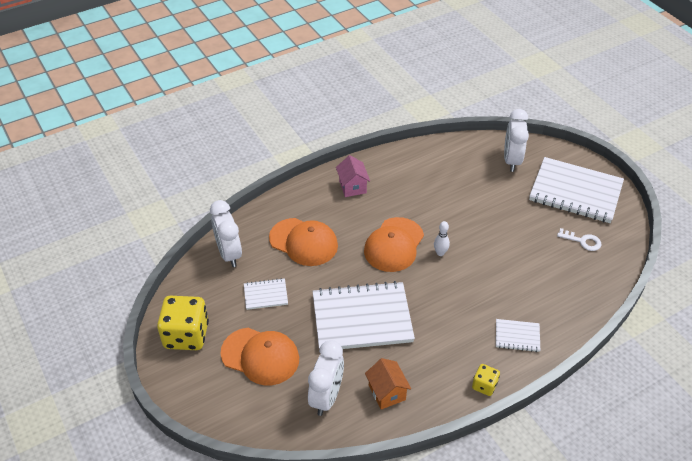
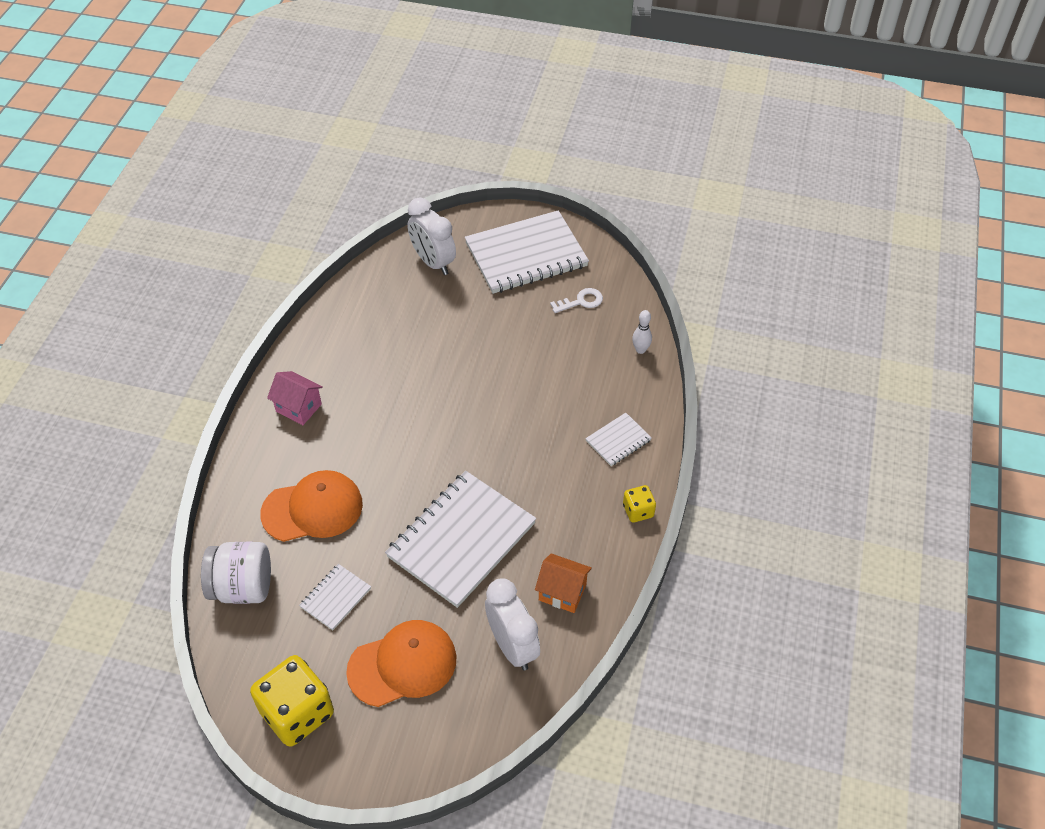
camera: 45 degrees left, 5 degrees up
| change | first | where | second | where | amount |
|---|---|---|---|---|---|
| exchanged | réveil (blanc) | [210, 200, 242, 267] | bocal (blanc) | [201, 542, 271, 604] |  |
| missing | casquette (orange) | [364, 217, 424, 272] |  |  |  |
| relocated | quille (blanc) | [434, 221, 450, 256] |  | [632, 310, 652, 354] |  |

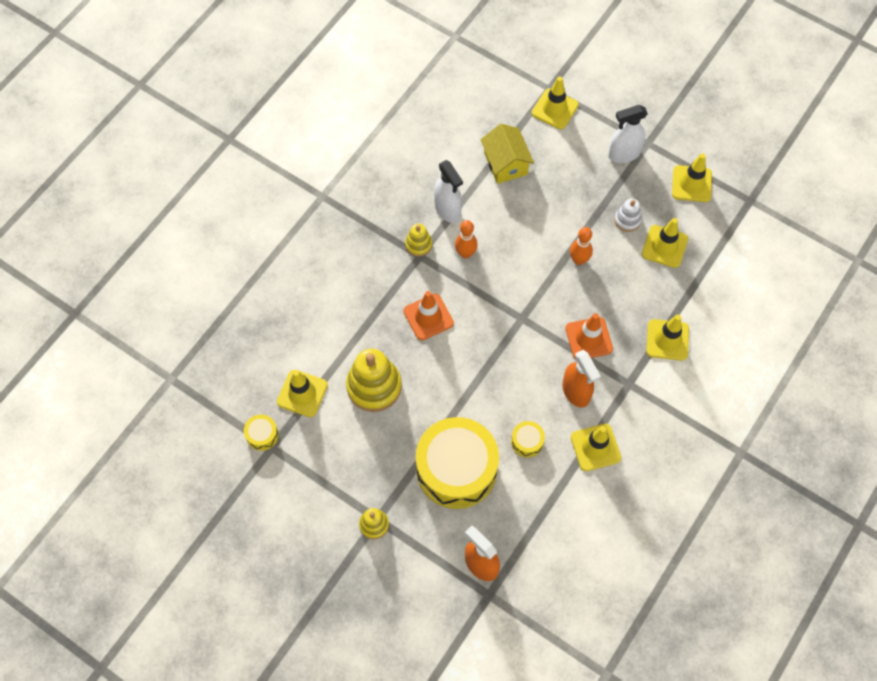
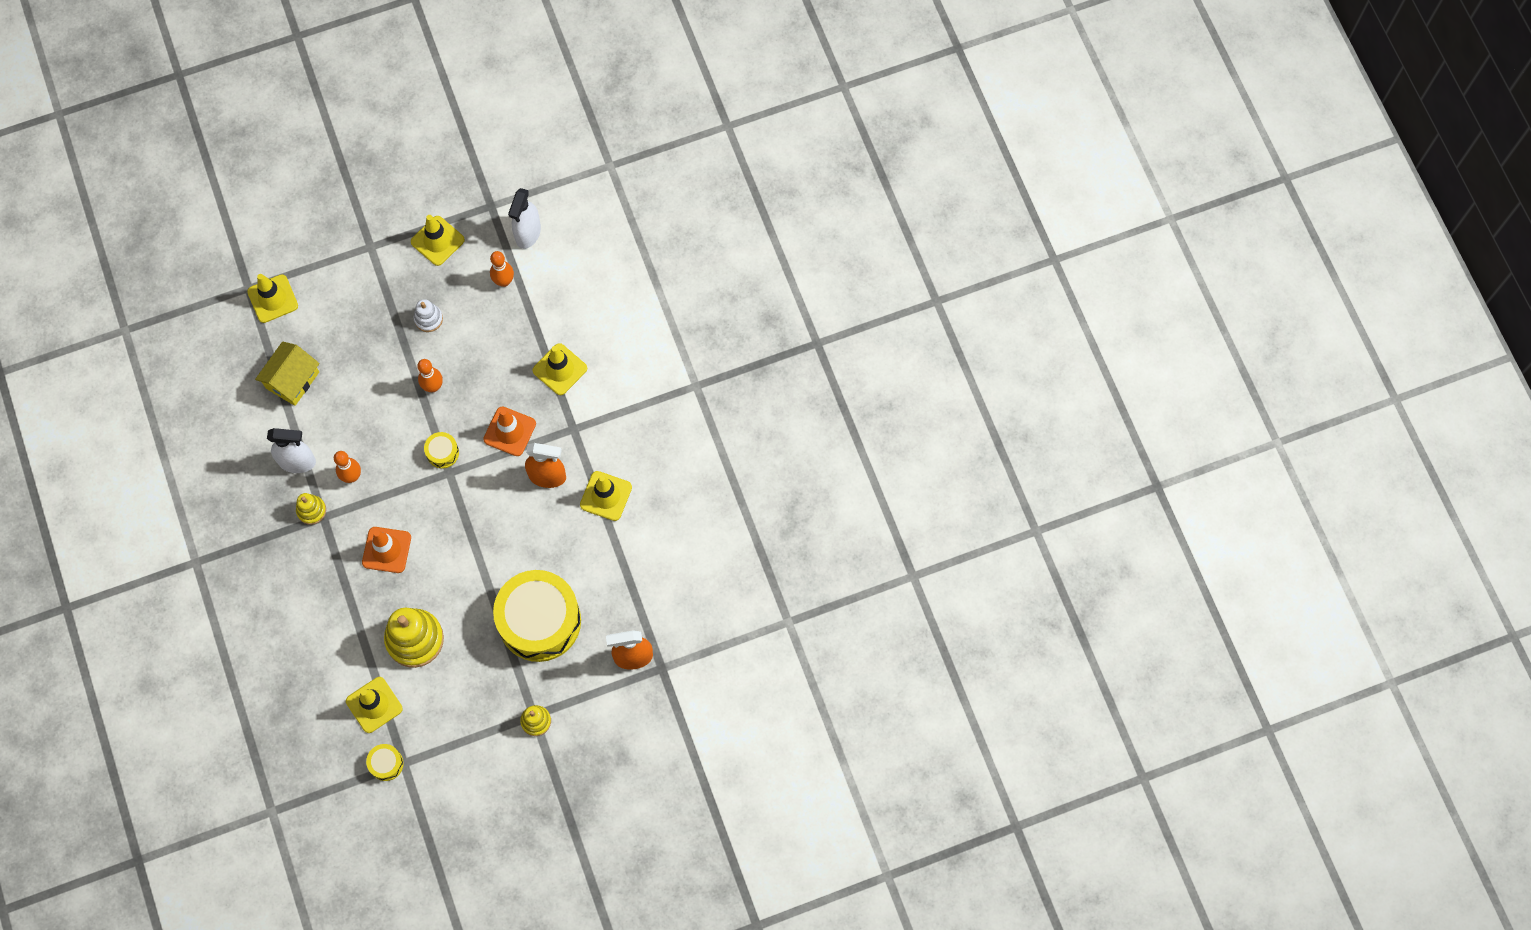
camera: 55 degrees left, 5 degrees up
| change | first | where | second | where | amount |
|---|---|---|---|---|---|
| relocated | vaporisateur (blanc) | [608, 105, 648, 163] |  | [508, 188, 541, 249] |  |
| spun | maison (jaune) | [480, 124, 534, 184] |  | [255, 341, 320, 406] | 75 degrees counterclockwise |
| missing | cône de chantier (jaune) | [642, 218, 688, 268] |  |  |  |
| relocated | tambour (jaune) | [511, 421, 545, 457] |  | [424, 432, 459, 468] |  |
| appeared |  |  | quille (orange) | [490, 251, 514, 287] |  |

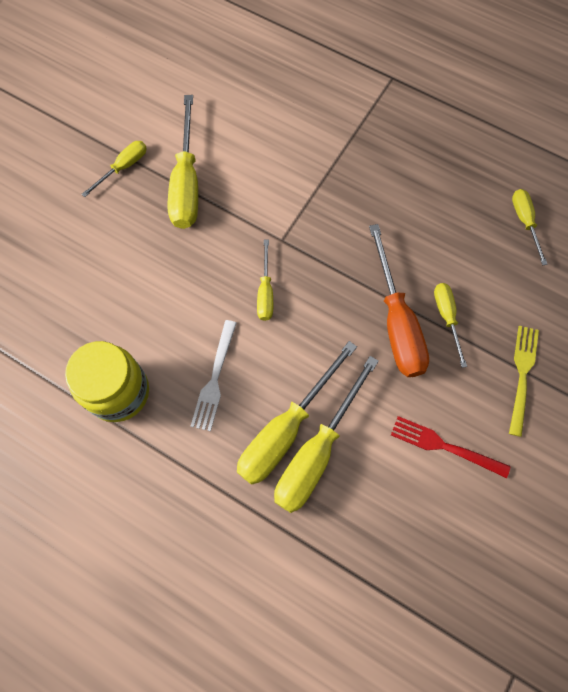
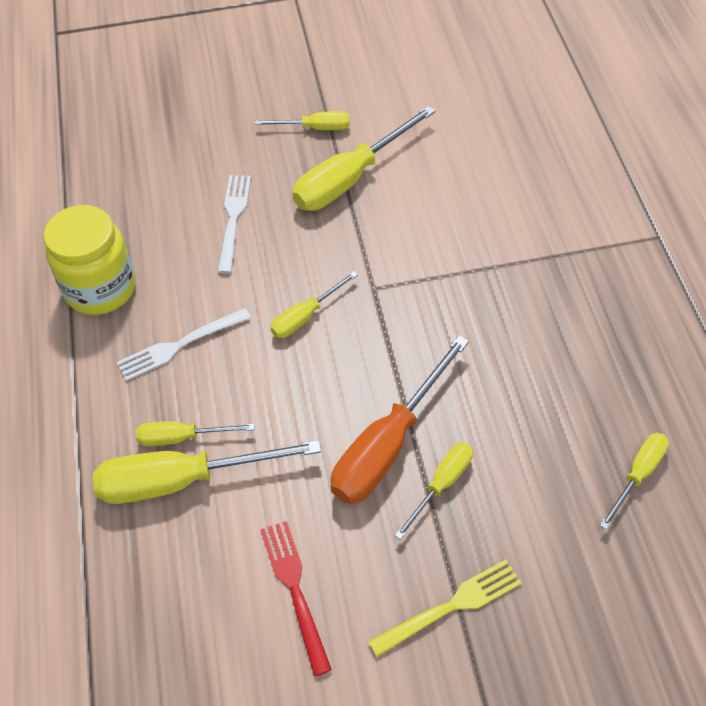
camera: 50 degrees right, 15 degrees down
| change | first | where | second | where | amount |
|---|---|---|---|---|---|
| size | tournevis (jaune) | [237, 341, 357, 485] |  | [136, 421, 255, 446] | x0.54 |
| appeared |  |  | fourchette (blanc) | [217, 175, 251, 274] |  |

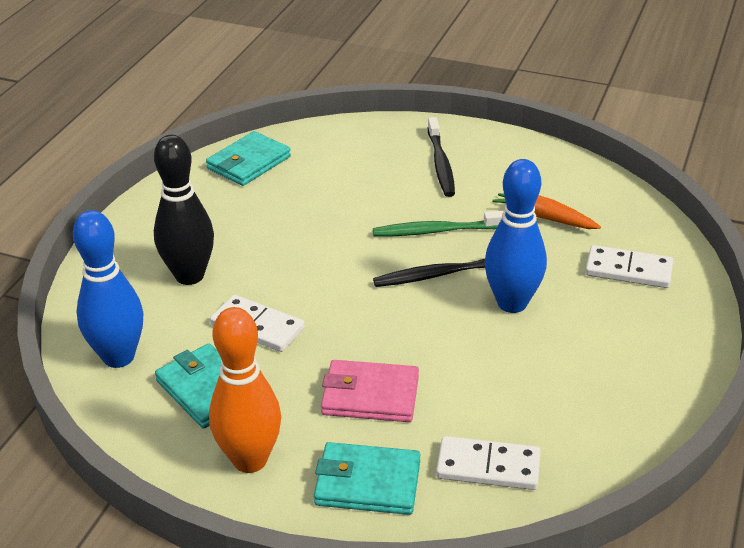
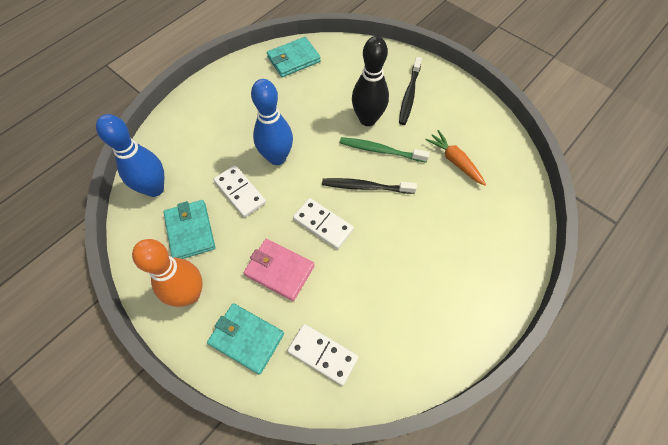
camera: 20 degrees right, 25 degrees up
| change | first | where | second | where | amount |
|---|---|---|---|---|---|
| relocated | quille (noir) | [154, 135, 214, 285] |  | [352, 36, 389, 126] |  |
| relocated | quille (bleu) | [484, 159, 547, 313] |  | [251, 79, 293, 165] |  |
| relocated | domino (blanc) | [585, 245, 673, 288] |  | [293, 198, 354, 249] |  |

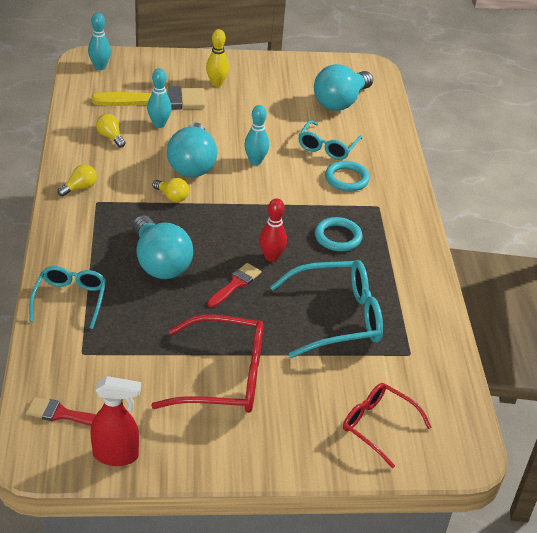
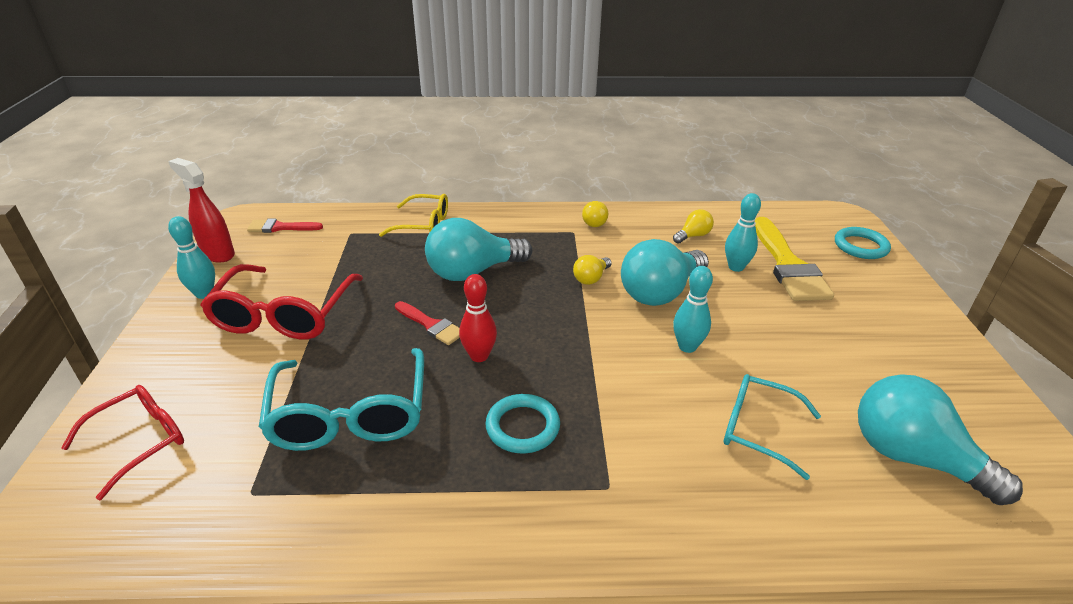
camera: 95 degrees right, 5 degrees down
| change | first | where | second | where | amount |
|---|---|---|---|---|---|
| relocated | quille (turquoise) | [88, 13, 111, 70] |  | [168, 216, 215, 299] |  |
| missing | quille (jaune) | [206, 29, 229, 87] |  |  |  |
| spun | ampoule (turquoise) | [167, 123, 217, 177] |  | [621, 239, 709, 306] | 45 degrees counterclockwise |
| relocated | anneau (turquoise) | [325, 161, 370, 192] |  | [835, 227, 891, 259] |  |
| spun | ampoule (jaune) | [58, 164, 97, 196] |  | [582, 201, 608, 227] | 45 degrees clockwise |
| colour | lunettes (turquoise) | [29, 266, 106, 329] | lunettes (jaune) | [379, 194, 448, 237] |  |
| spun | vaporisateur (rouge) | [90, 376, 141, 466] |  | [168, 158, 235, 262] | 120 degrees clockwise |
| spun | pinceau (rouge) | [26, 397, 96, 426] |  | [247, 219, 323, 233] | 105 degrees counterclockwise |

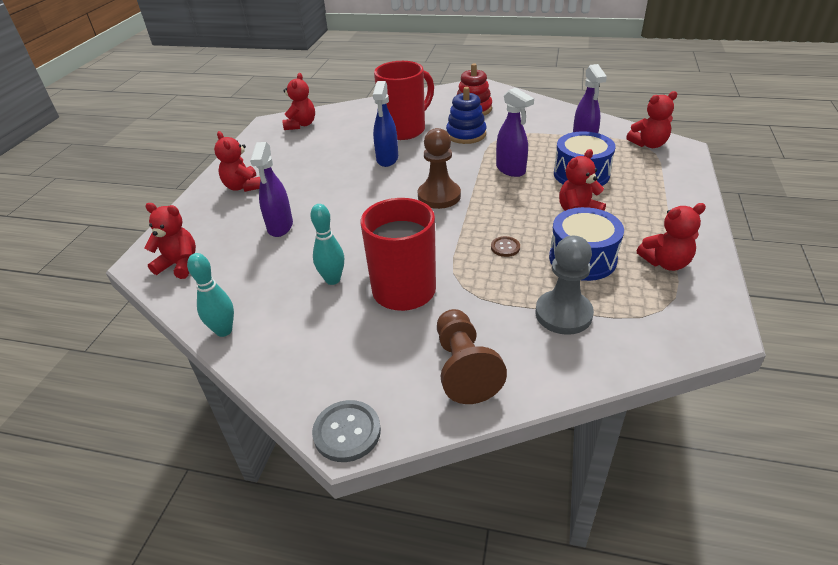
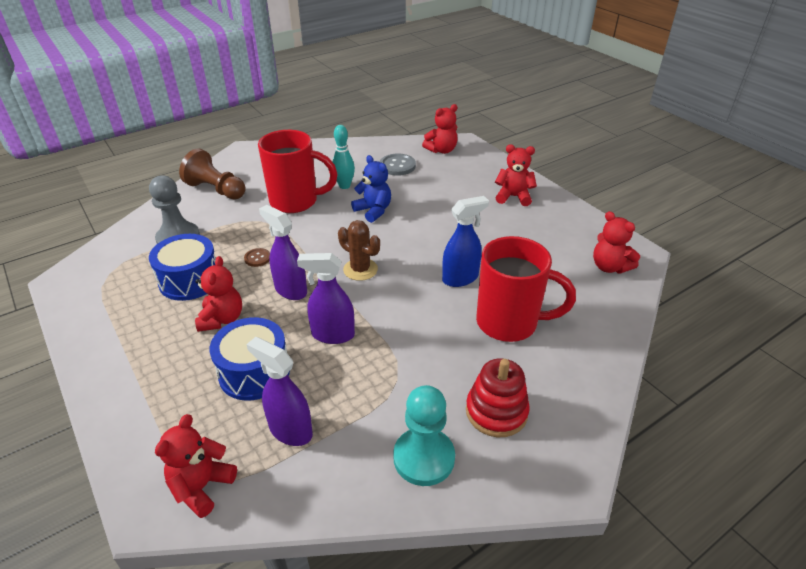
camera: 130 degrees right, 0 degrees up
| change | first | where | second | where | amount |
|---|---|---|---|---|---|
| spun | tasse (rouge) | [374, 61, 434, 140] |  | [476, 236, 576, 342] | 75 degrees counterclockwise |
| spun | vaporisateur (bleu) | [373, 81, 398, 167] |  | [442, 196, 489, 287] | 105 degrees clockwise |
| missing | jouet à empiler (bleu) | [446, 87, 486, 144] |  |  |  |
| exchanged | pion (marron) | [418, 128, 461, 209] | cactus (marron) | [338, 220, 380, 281] |  |
| relocated | vaporisateur (violet) | [250, 142, 293, 237] |  | [259, 205, 307, 300] |  |
| missing | ours en peluche (rouge) | [637, 203, 706, 271] |  |  |  |
| missing | quille (turquoise) | [187, 253, 234, 337] |  |  |  |
| relocated | bouton (gris) | [312, 400, 381, 462] |  | [380, 153, 416, 176] |  |
| appeared |  |  | ours en peluche (bleu) | [351, 155, 391, 223] |  |
| appeared |  |  | pion (turquoise) | [393, 385, 455, 486] |  |

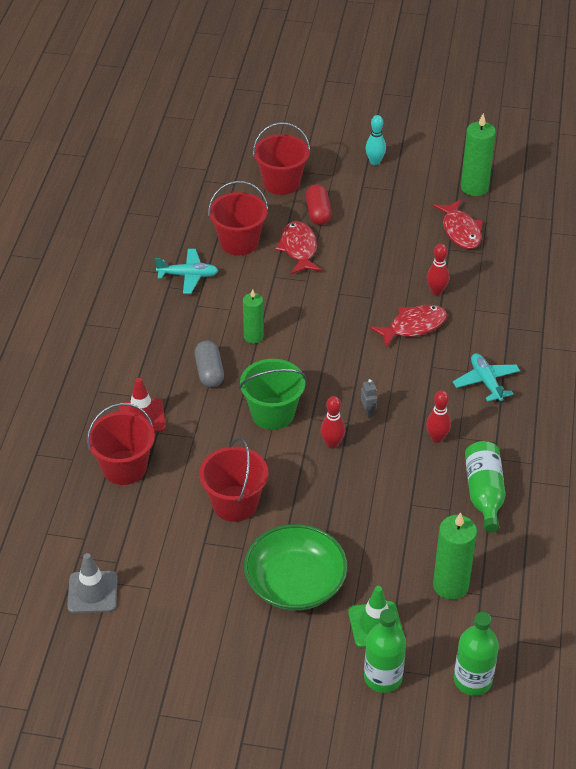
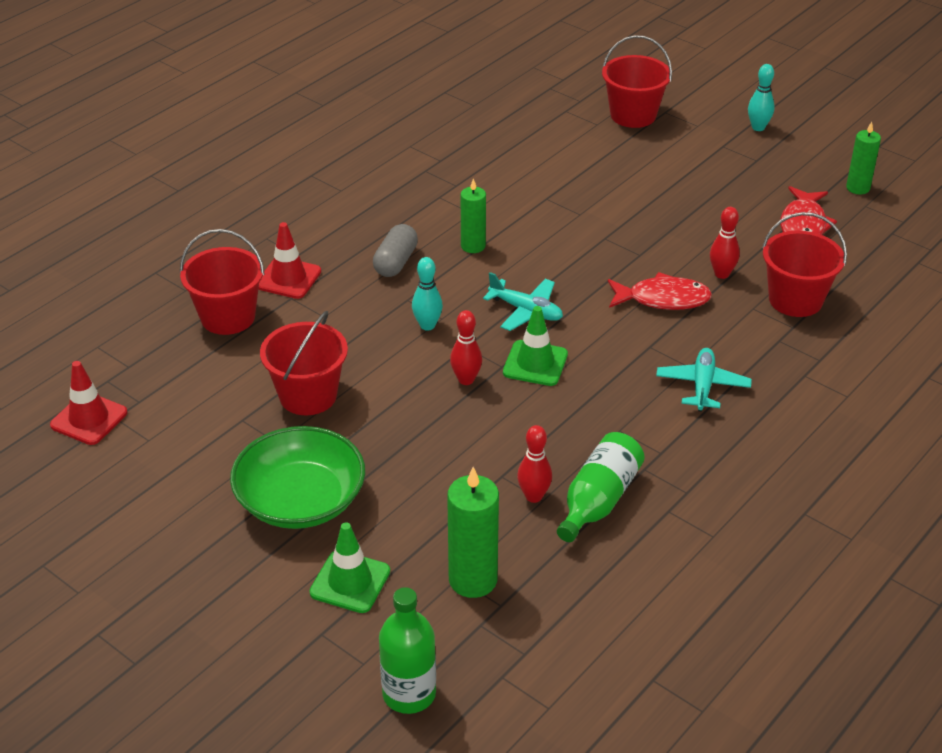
camera: 30 degrees right, 5 degrees down
| change | first | where | second | where | amount |
|---|---|---|---|---|---|
| size | bougie (vert) | [461, 113, 496, 196] |  | [846, 122, 881, 195] | x0.65 |
| relocated | seau (rouge) | [208, 181, 268, 255] |  | [762, 212, 847, 317] |  |
| missing | gélule (rouge) | [306, 184, 332, 225] |  |  |  |
| missing | poisson (rouge) | [275, 221, 322, 274] |  |  |  |
| relocated | avion (turquoise) | [155, 249, 219, 294] |  | [483, 272, 563, 331] |  |
| exchanged | seau (vert) | [239, 359, 306, 430] | quille (turquoise) | [412, 257, 443, 331] |  |
| exchanged | robot (gris) | [361, 379, 377, 418] | cône de chantier (vert) | [503, 306, 568, 386] |  |
| relocated | quille (rouge) | [426, 390, 451, 443] |  | [517, 425, 552, 503] |  |
| colour | cône de chantier (gris) | [67, 553, 118, 613] | cône de chantier (rouge) | [50, 361, 128, 445] |  |
| missing | bouteille (vert) | [364, 609, 406, 693] |  |  |  |

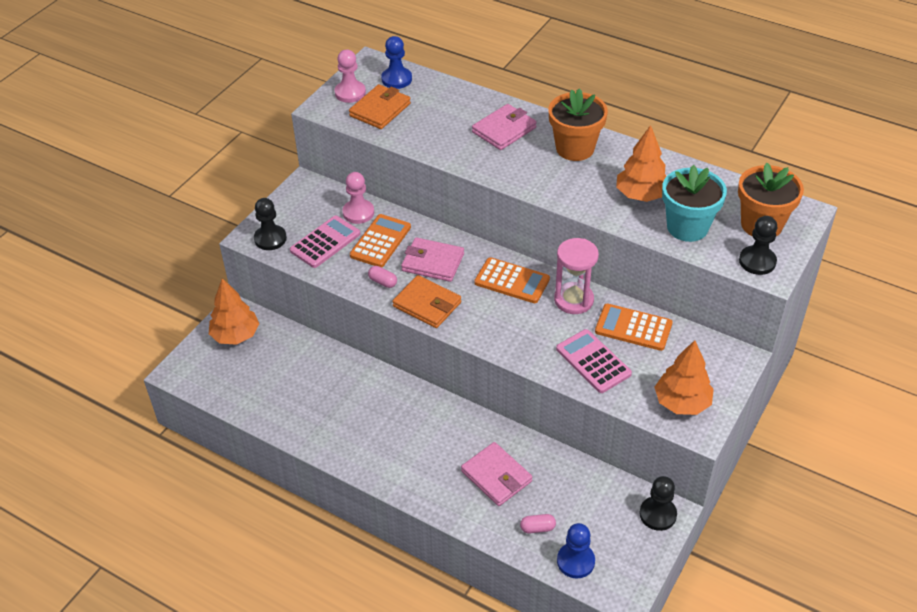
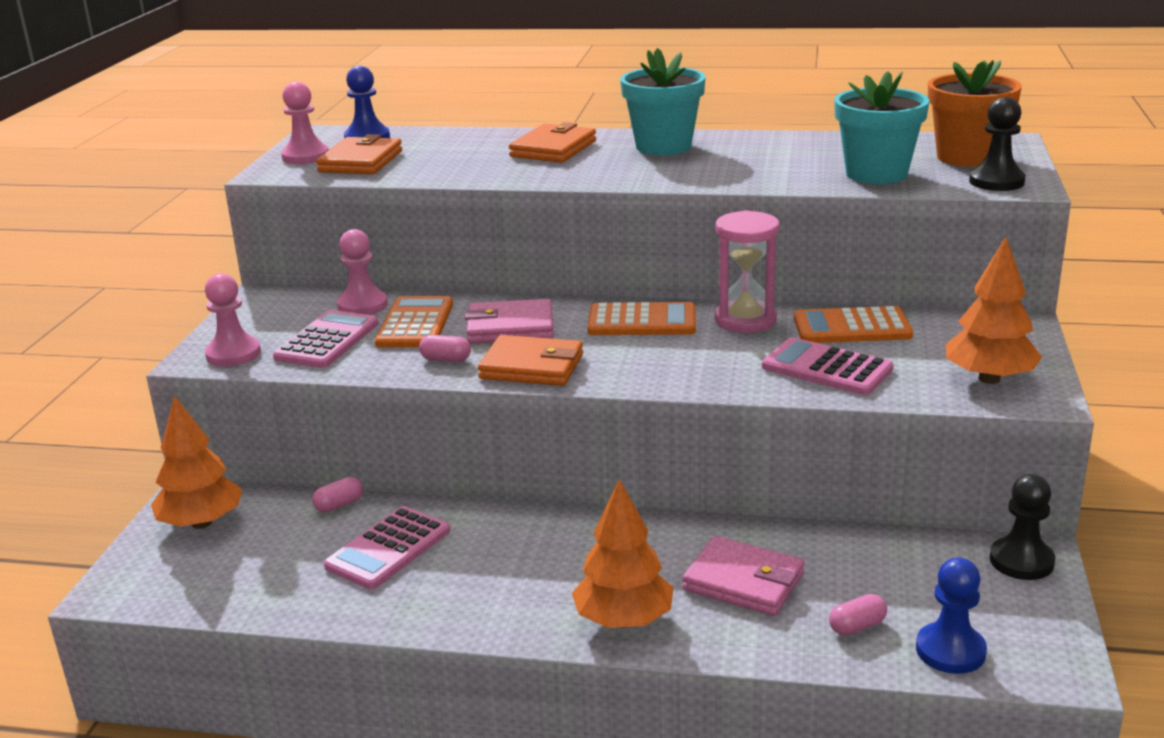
camera: 20 degrees left, 20 degrees down
| change | first | where | second | where | amount |
|---|---|---|---|---|---|
| colour | pot de fleurs (orange) | [548, 88, 608, 161] | pot de fleurs (turquoise) | [620, 48, 706, 155] |  |
| colour | portefeuille (rose) | [472, 104, 537, 150] | portefeuille (orange) | [509, 122, 596, 163] |  |
| relocated | arbre (orange) | [616, 125, 666, 202] |  | [572, 479, 674, 628] |  |
| colour | pion (noir) | [254, 198, 287, 250] | pion (rose) | [205, 273, 261, 367] |  |
| appeared |  |  | gélule (rose) | [312, 477, 363, 512] |  |
| appeared |  |  | calculatrice (rose) | [324, 506, 450, 589] |  |

